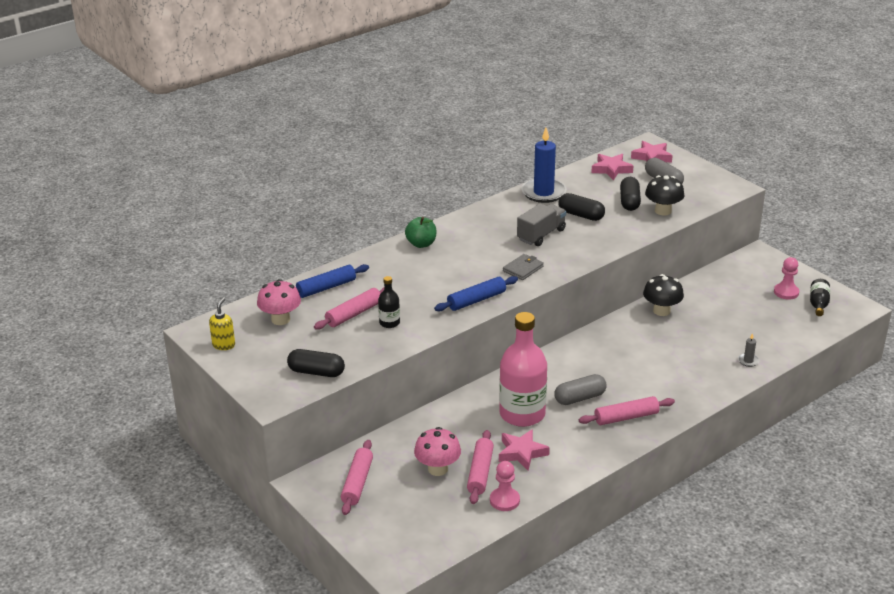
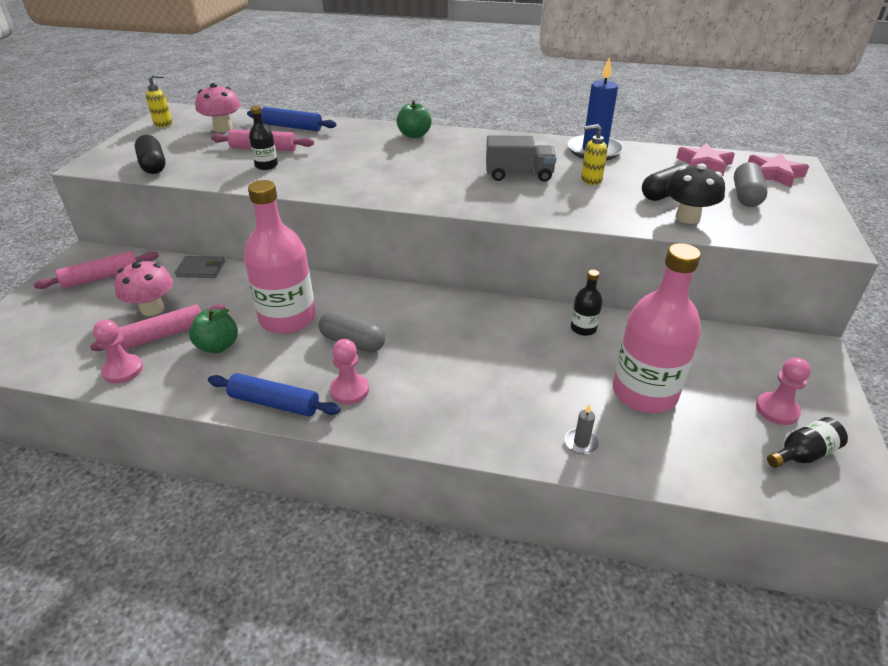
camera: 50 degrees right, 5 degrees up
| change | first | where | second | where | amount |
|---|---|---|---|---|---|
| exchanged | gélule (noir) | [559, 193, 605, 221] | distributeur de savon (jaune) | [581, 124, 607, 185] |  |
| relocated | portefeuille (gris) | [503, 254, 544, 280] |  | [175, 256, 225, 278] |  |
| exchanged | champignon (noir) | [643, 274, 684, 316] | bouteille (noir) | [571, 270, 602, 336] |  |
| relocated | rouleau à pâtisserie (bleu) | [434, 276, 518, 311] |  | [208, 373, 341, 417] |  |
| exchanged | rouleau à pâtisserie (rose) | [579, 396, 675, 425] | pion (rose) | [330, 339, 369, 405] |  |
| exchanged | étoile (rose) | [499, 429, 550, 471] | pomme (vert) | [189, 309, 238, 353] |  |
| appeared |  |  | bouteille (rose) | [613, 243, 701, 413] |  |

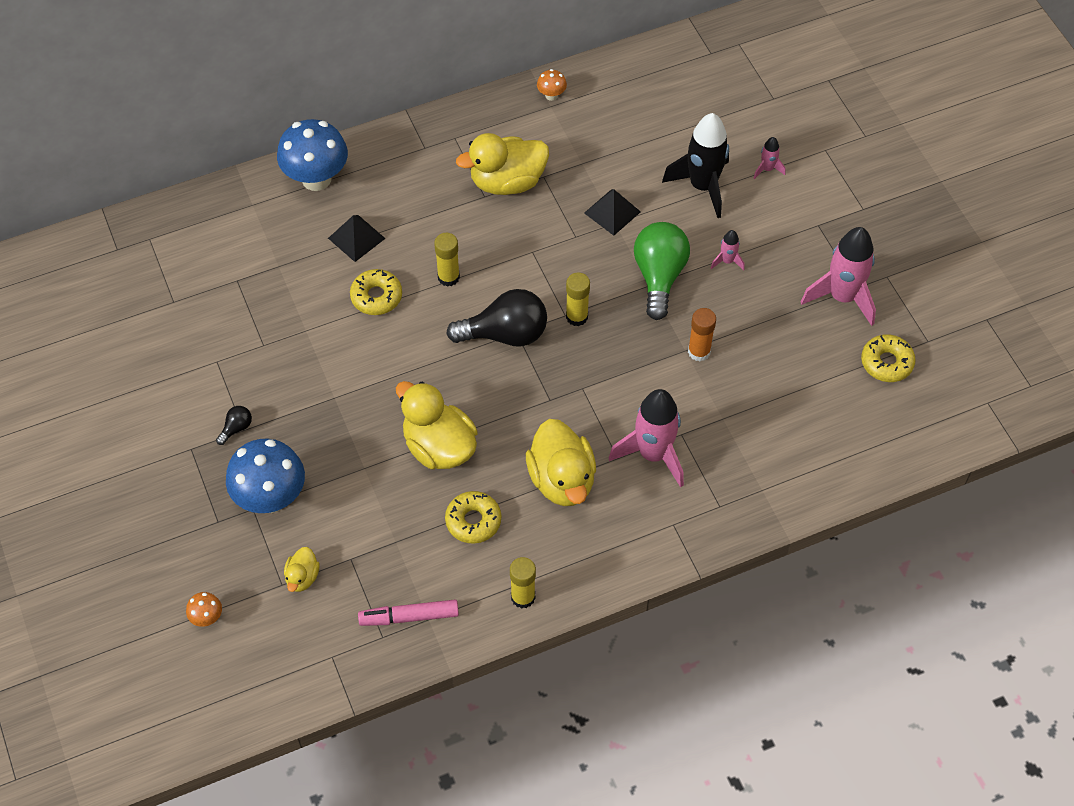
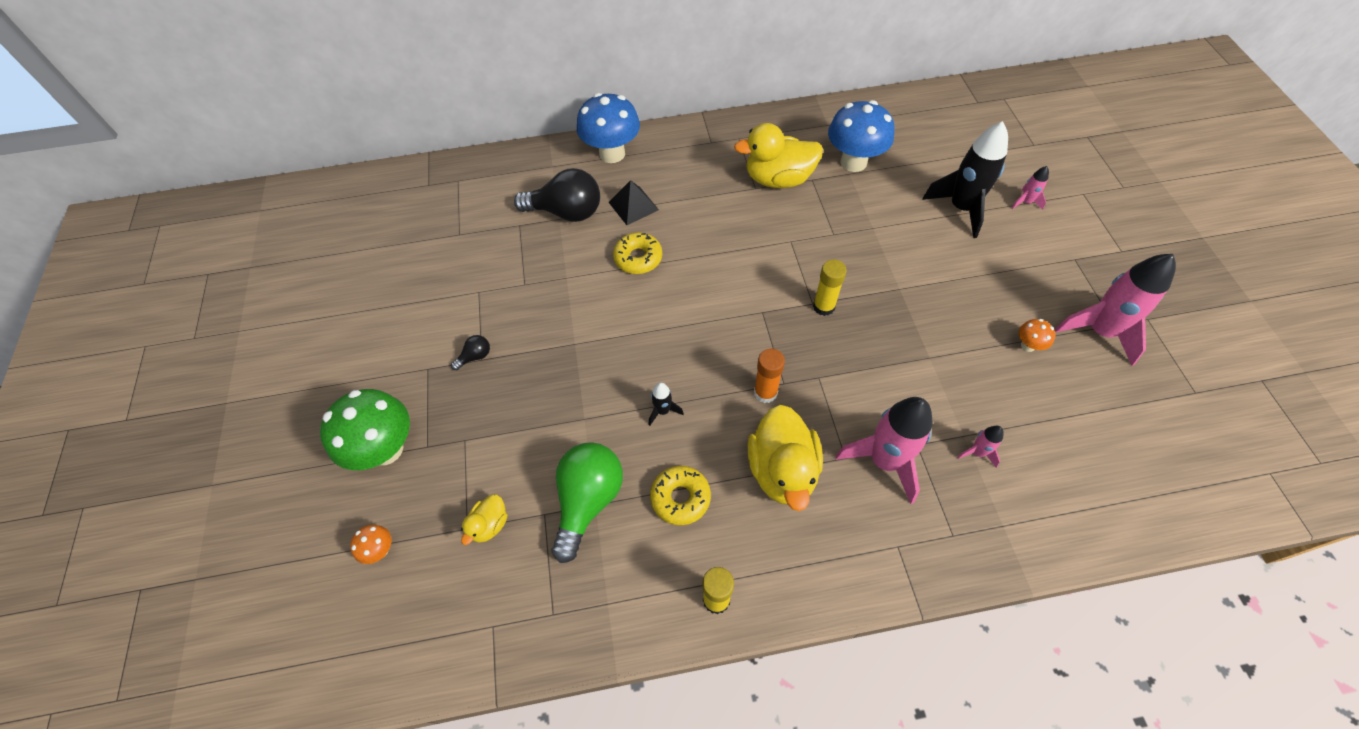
camera: 15 degrees right, 0 degrees up
| change | first | where | second | where | amount |
|---|---|---|---|---|---|
| relocated | champignon (orange) | [537, 69, 567, 101] |  | [1019, 319, 1056, 352] |  |
| missing | pyramide (noir) | [584, 189, 641, 236] |  |  |  |
| relocated | ampoule (vert) | [634, 222, 690, 320] |  | [552, 442, 623, 563] |  |
| relocated | fusée (rose) | [711, 230, 745, 270] |  | [957, 426, 1004, 468] |  |
| missing | bâton de colle (jaune) | [434, 233, 460, 287] |  |  |  |
| relocated | ampoule (noir) | [446, 289, 547, 346] |  | [514, 168, 600, 222] |  |
| relocated | bâton de colle (orange) | [688, 308, 716, 362] |  | [754, 349, 785, 403] |  |
| missing | beignet (jaune) | [861, 334, 916, 382] |  |  |  |
| exchanged | canard (jaune) | [396, 381, 478, 469] | fusée (noir) | [649, 382, 684, 426] |  |
| relocated | champignon (bleu) | [226, 438, 305, 513] |  | [828, 100, 894, 172] |  |
| missing | feutre (rose) | [358, 600, 459, 626] |  |  |  |
| appeared |  |  | champignon (vert) | [320, 389, 410, 470] |  |

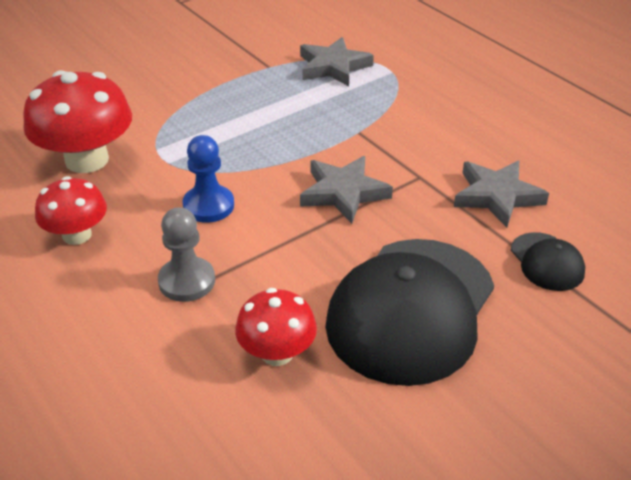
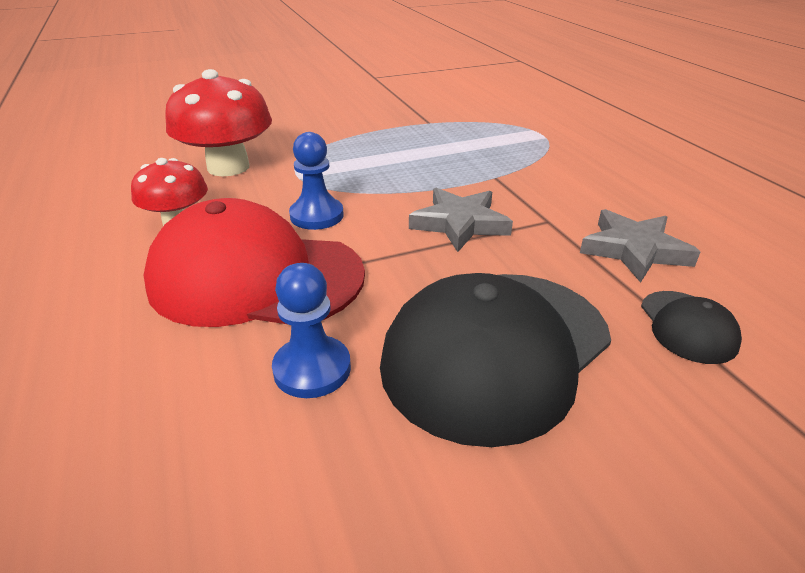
camera: 15 degrees right, 5 degrees down
| change | first | where | second | where | amount |
|---|---|---|---|---|---|
| missing | étoile (gris) | [300, 37, 374, 86] |  |  |  |
| exchanged | pion (gris) | [158, 207, 215, 302] | casquette (rouge) | [144, 198, 365, 327] |  |
| exchanged | champignon (rouge) | [235, 288, 317, 366] | pion (bleu) | [272, 263, 351, 398] |  |

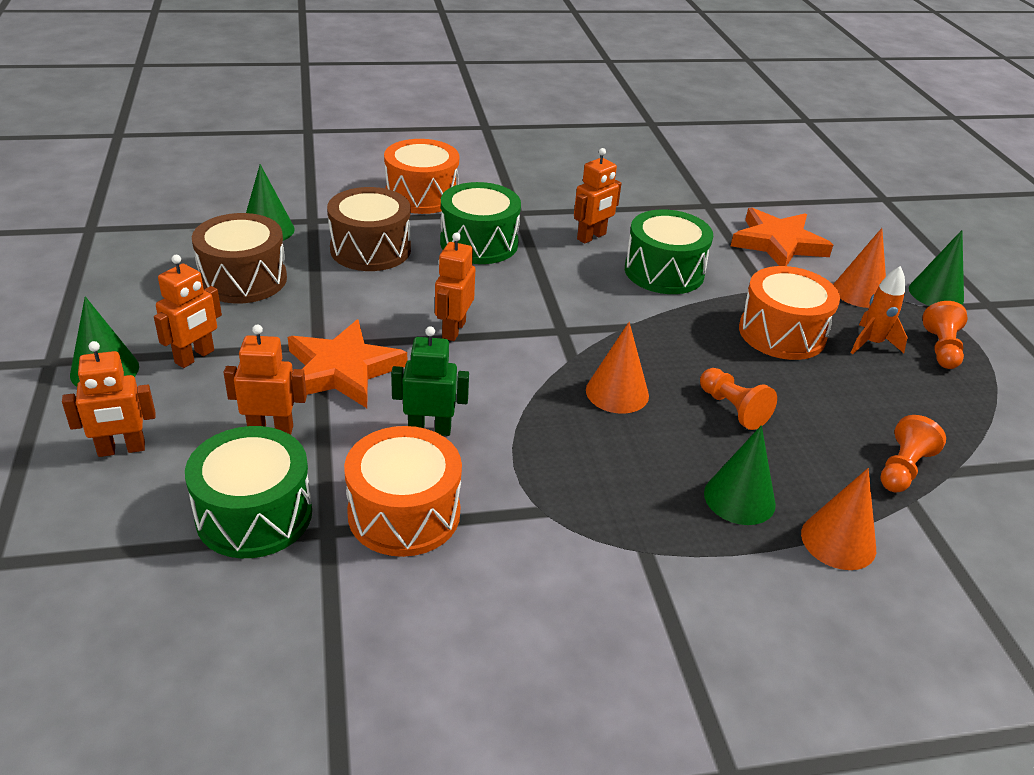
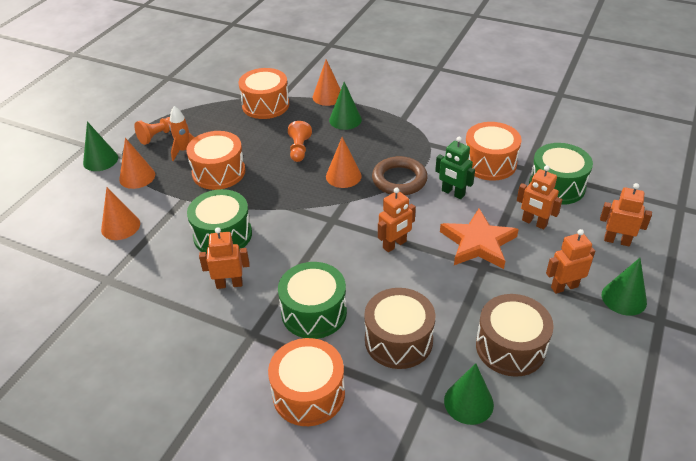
camera: 140 degrees left, 5 degrees up
| change | first | where | second | where | amount |
|---|---|---|---|---|---|
| exchanged | étoile (orange) | [731, 208, 833, 266] | cône (orange) | [101, 187, 140, 240] |  |
| exchanged | pion (orange) | [880, 415, 946, 492] | tambour (orange) | [239, 68, 289, 119] |  |
| appeared |  |  | anneau (marron) | [372, 156, 428, 195] |  |

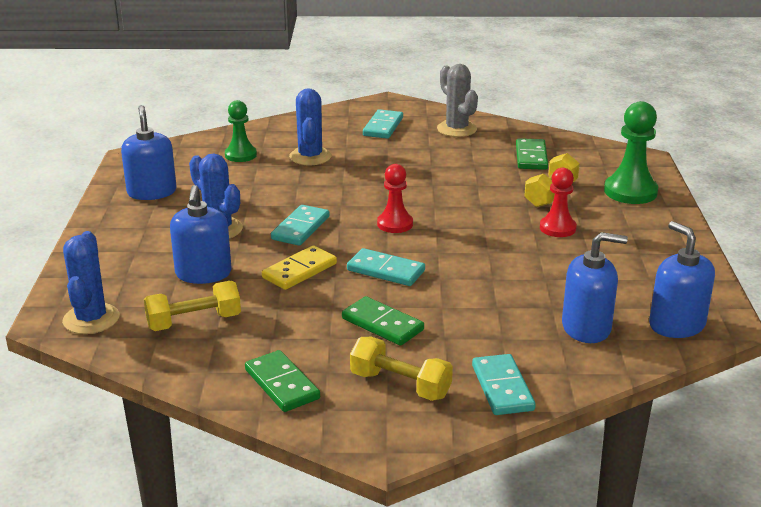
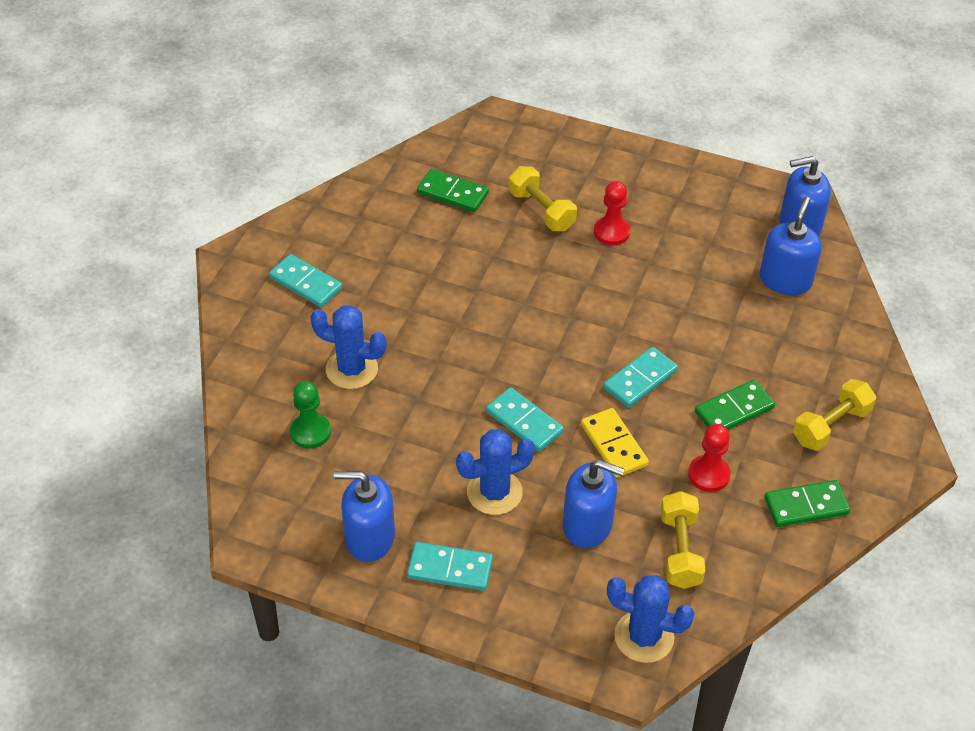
camera: 70 degrees left, 20 degrees up
| change | first | where | second | where | amount |
|---|---|---|---|---|---|
| missing | cactus (gris) | [437, 64, 478, 137] |  |  |  |
| missing | pion (vert) | [604, 101, 658, 204] |  |  |  |
| relocated | pion (rouge) | [377, 164, 413, 233] |  | [688, 424, 731, 492] |  |
| relocated | domino (turquoise) | [472, 354, 536, 415] |  | [407, 542, 493, 591] |  |

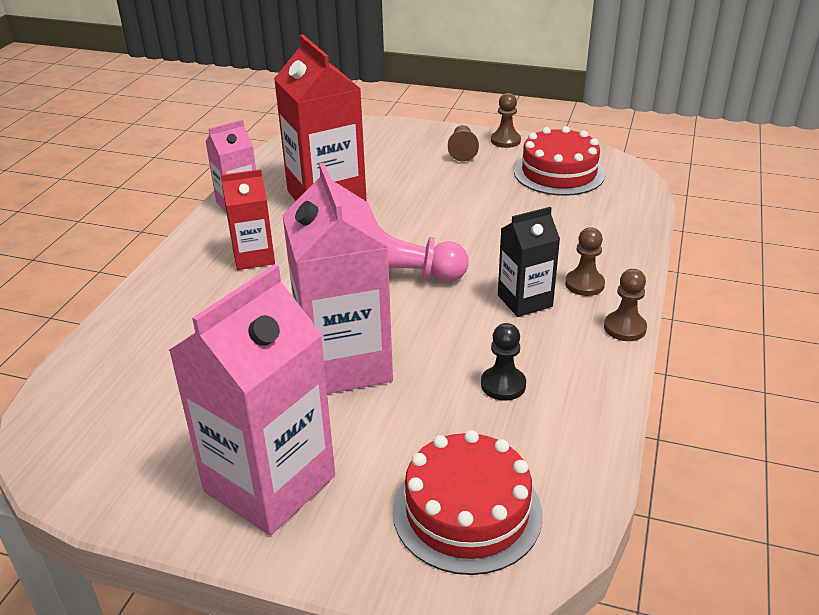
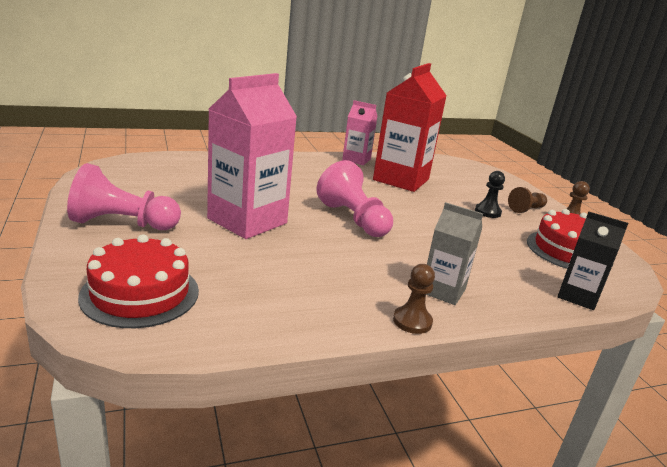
camera: 50 degrees right, 10 degrees down
| change | first | where | second | where | amount |
|---|---|---|---|---|---|
| missing | brique de lait (rouge) | [221, 169, 275, 270] |  |  |  |
| relocated | brique de lait (noir) | [498, 207, 560, 317] |  | [557, 212, 628, 310] |  |
| exchanged | pion (marron) | [565, 227, 605, 296] | brique de lait (gris) | [426, 202, 483, 305] |  |
| exchanged | brique de lait (rose) | [168, 264, 335, 535] | pion (rose) | [67, 163, 181, 230] |  |
| relocated | pion (noir) | [481, 323, 526, 401] |  | [475, 171, 505, 218] |  |

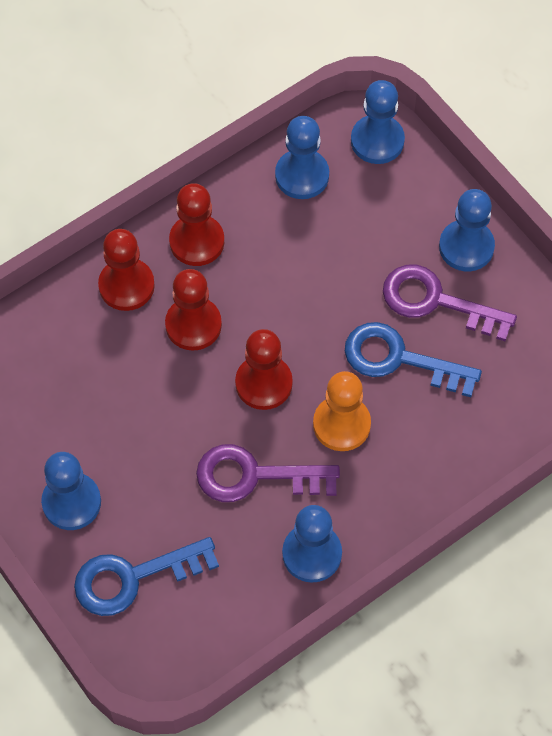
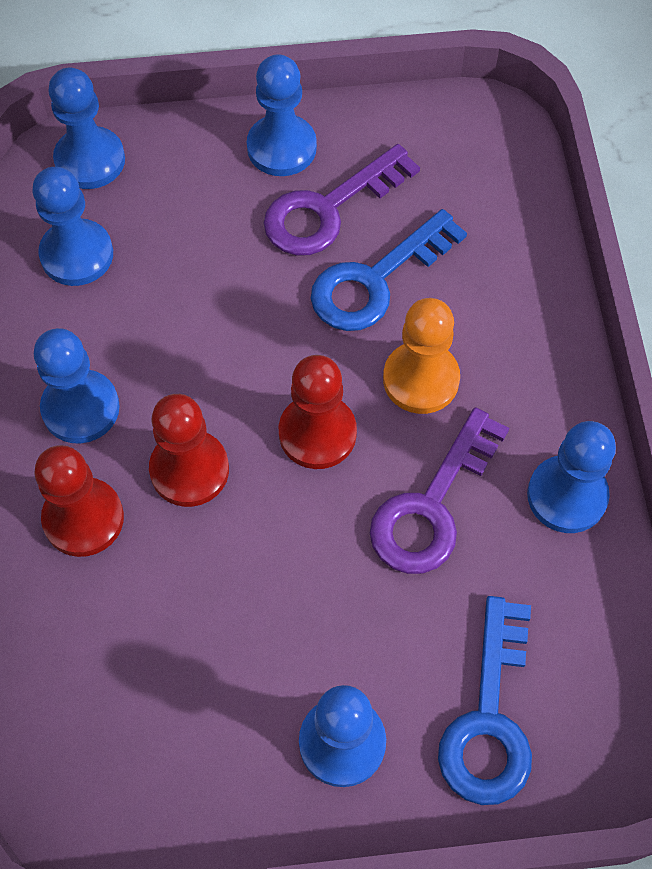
camera: 60 degrees left, 0 degrees up
| change | first | where | second | where | amount |
|---|---|---|---|---|---|
| colour | pion (rouge) | [169, 183, 224, 266] | pion (bleu) | [34, 328, 120, 444] |  |

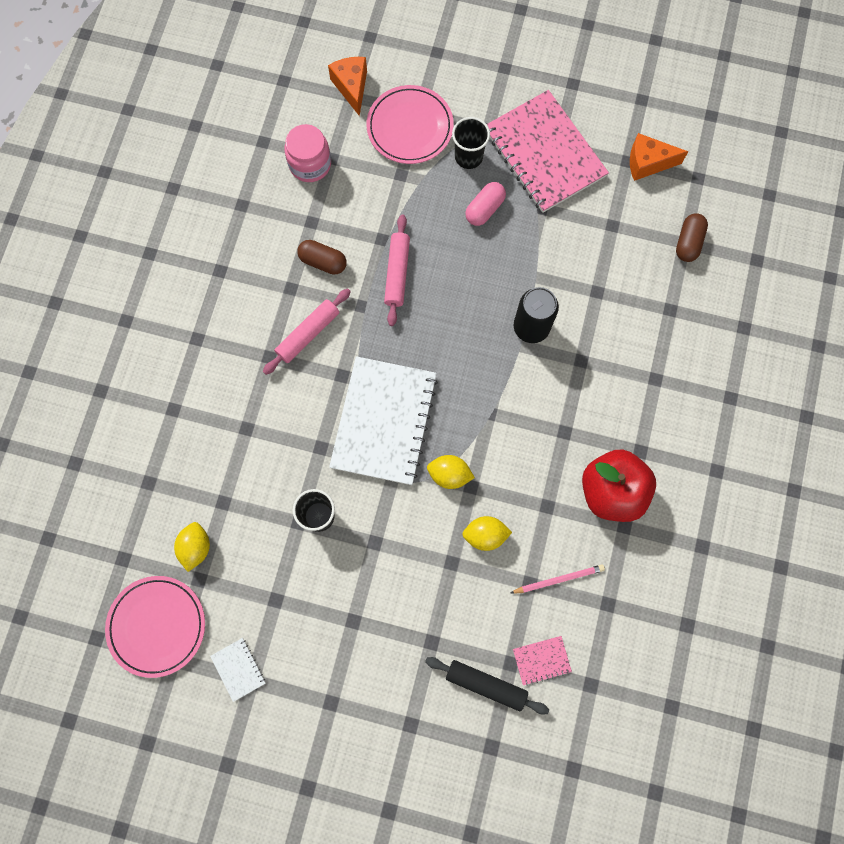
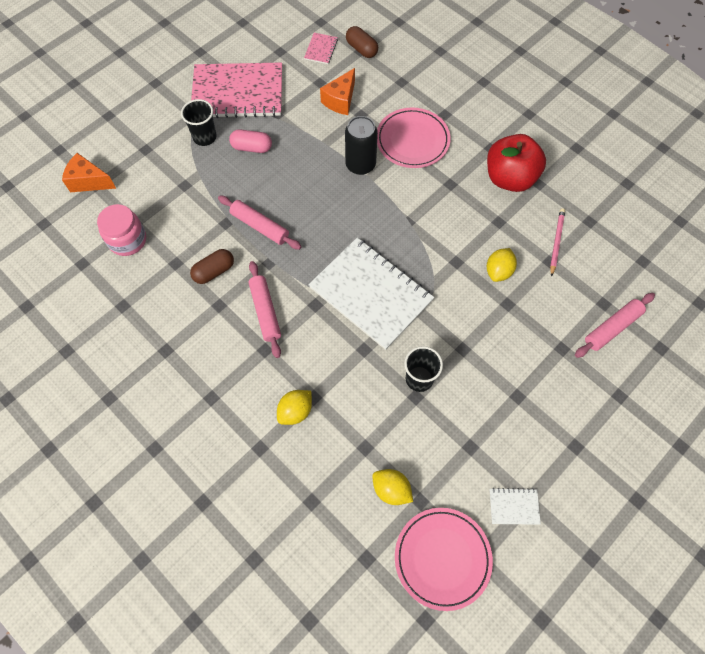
camera: 60 degrees left, 10 degrees down
| change | first | where | second | where | amount |
|---|---|---|---|---|---|
| relocated | assiette (rose) | [366, 85, 454, 164] |  | [377, 107, 451, 168] |  |
| relocated | fromage (orange) | [630, 133, 688, 181] |  | [320, 68, 355, 115] |  |
| spun | gélule (rose) | [465, 182, 506, 226] |  | [229, 129, 272, 153] | 60 degrees counterclockwise |
| relocated | citron (jaune) | [427, 455, 475, 489] |  | [277, 390, 312, 425] |  |
| relocated | carnet (rose) | [513, 636, 572, 686] |  | [304, 33, 338, 64] |  |
| colour | rouleau à pâtisserie (noir) | [425, 657, 549, 715] | rouleau à pâtisserie (rose) | [575, 293, 655, 358] |  |

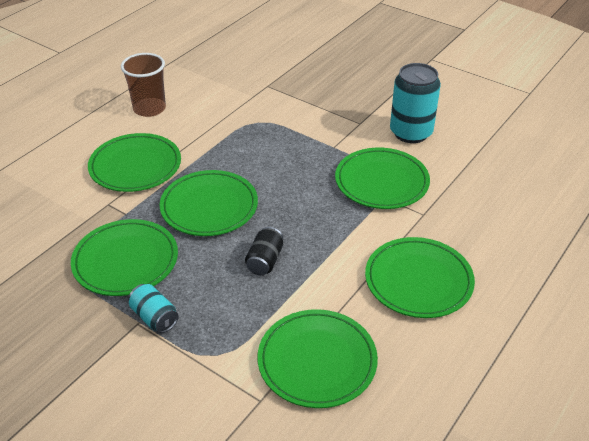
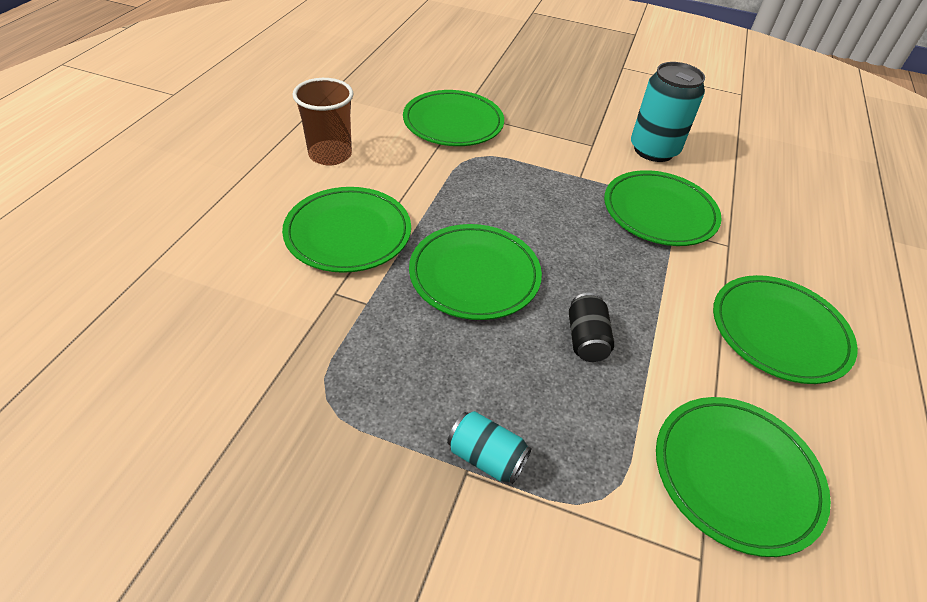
camera: 20 degrees left, 5 degrees up
| change | first | where | second | where | amount |
|---|---|---|---|---|---|
| relocated | assiette (vert) | [71, 219, 178, 296] |  | [403, 90, 504, 146] |  |

